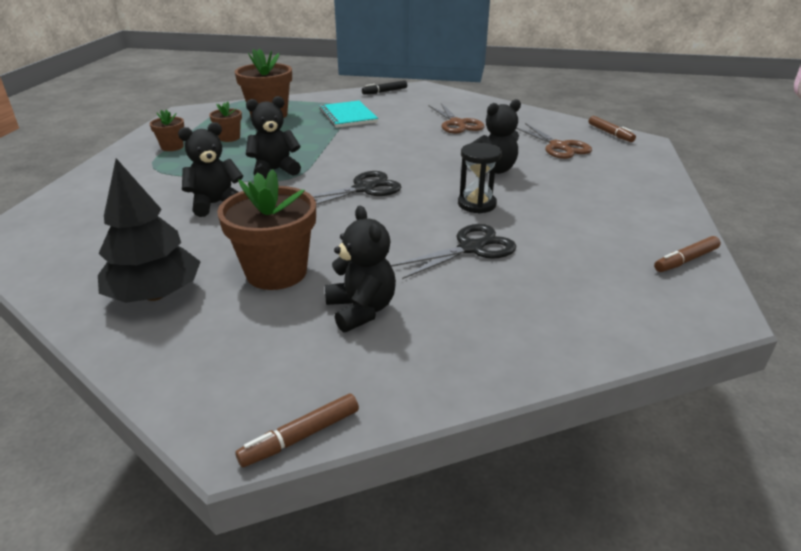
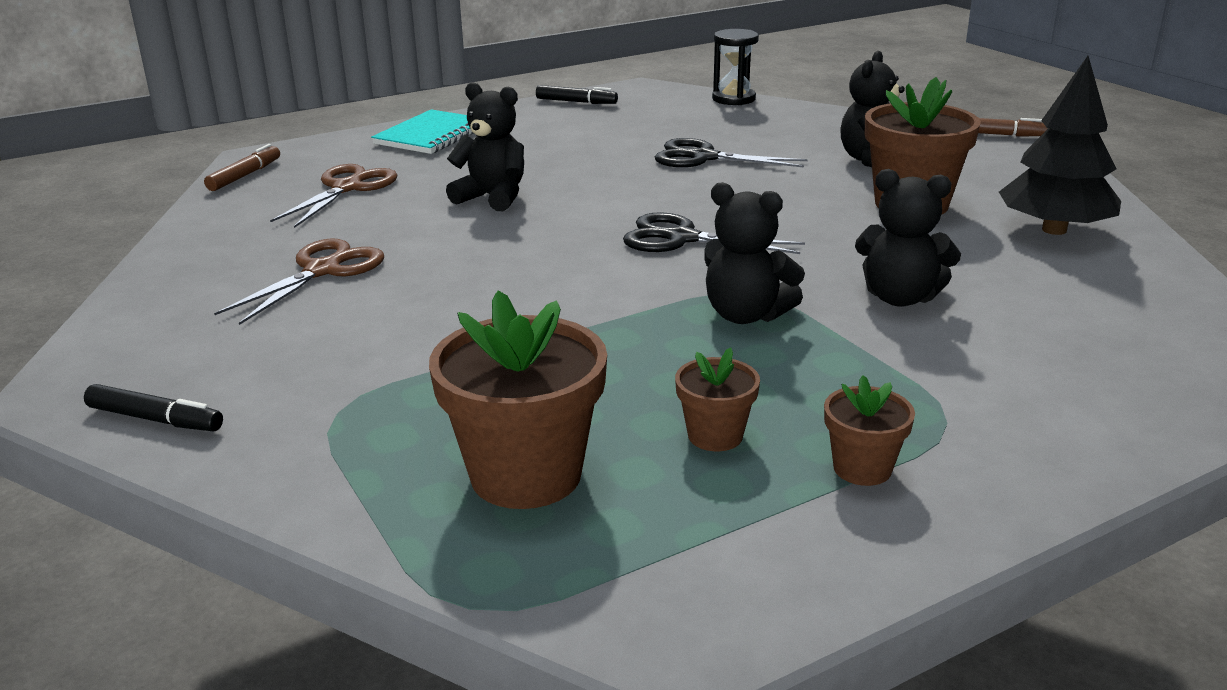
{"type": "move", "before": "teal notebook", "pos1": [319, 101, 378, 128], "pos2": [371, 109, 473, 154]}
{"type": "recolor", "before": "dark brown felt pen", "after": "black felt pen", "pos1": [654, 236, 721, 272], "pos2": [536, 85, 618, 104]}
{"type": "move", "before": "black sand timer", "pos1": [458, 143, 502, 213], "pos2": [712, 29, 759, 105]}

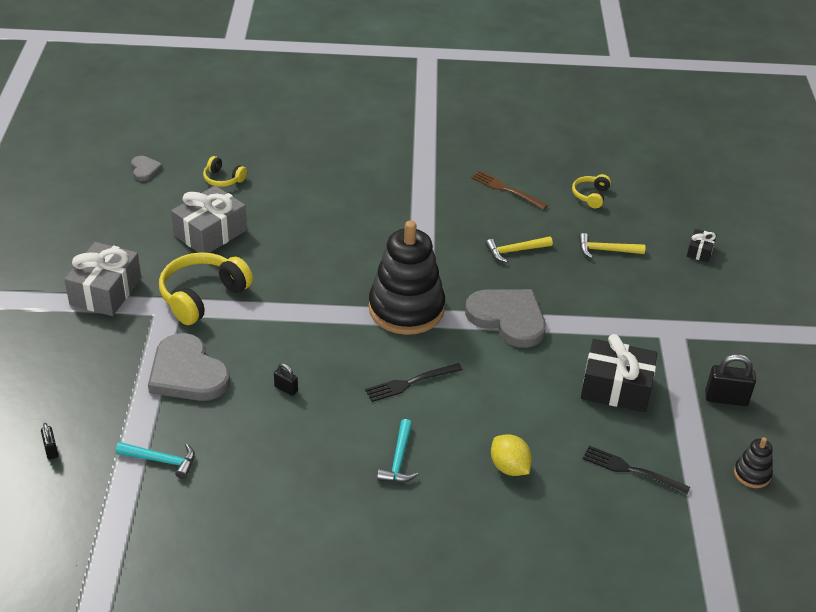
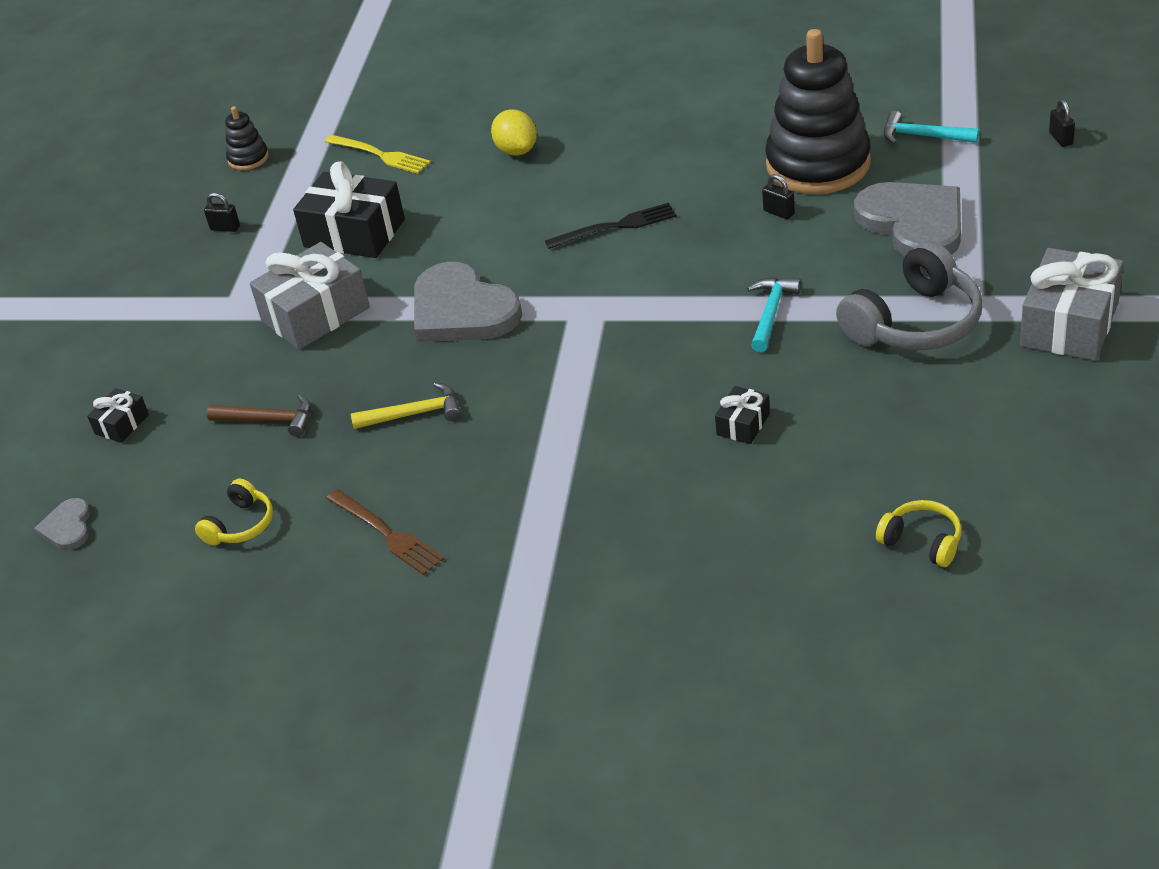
{"type": "move", "before": "ash-grey heart", "pos1": [131, 156, 163, 181], "pos2": [34, 498, 91, 550]}
{"type": "resize", "before": "black lock", "pos1": [705, 354, 756, 406], "pos2": [204, 193, 240, 232], "scale": 0.56}
{"type": "recolor", "before": "yellow carpenter's hammer", "after": "dark brown carpenter's hammer", "pos1": [579, 233, 645, 259], "pos2": [207, 394, 311, 437]}
{"type": "move", "before": "ash-grey gift", "pos1": [171, 186, 247, 253], "pos2": [250, 242, 370, 350]}
{"type": "recolor", "before": "black dinner fork", "after": "yellow dinner fork", "pos1": [583, 446, 690, 495], "pos2": [325, 135, 431, 174]}
{"type": "insert", "after": "black gift", "pos2": [715, 386, 770, 444]}
{"type": "move", "before": "teal carpenter's hammer", "pos1": [377, 419, 419, 483], "pos2": [747, 277, 801, 352]}
{"type": "move", "before": "black stacking toy", "pos1": [369, 221, 445, 335], "pos2": [765, 29, 871, 194]}
{"type": "recolor", "before": "yellow headset", "after": "ash-grey headset", "pos1": [159, 252, 253, 325], "pos2": [836, 241, 982, 350]}

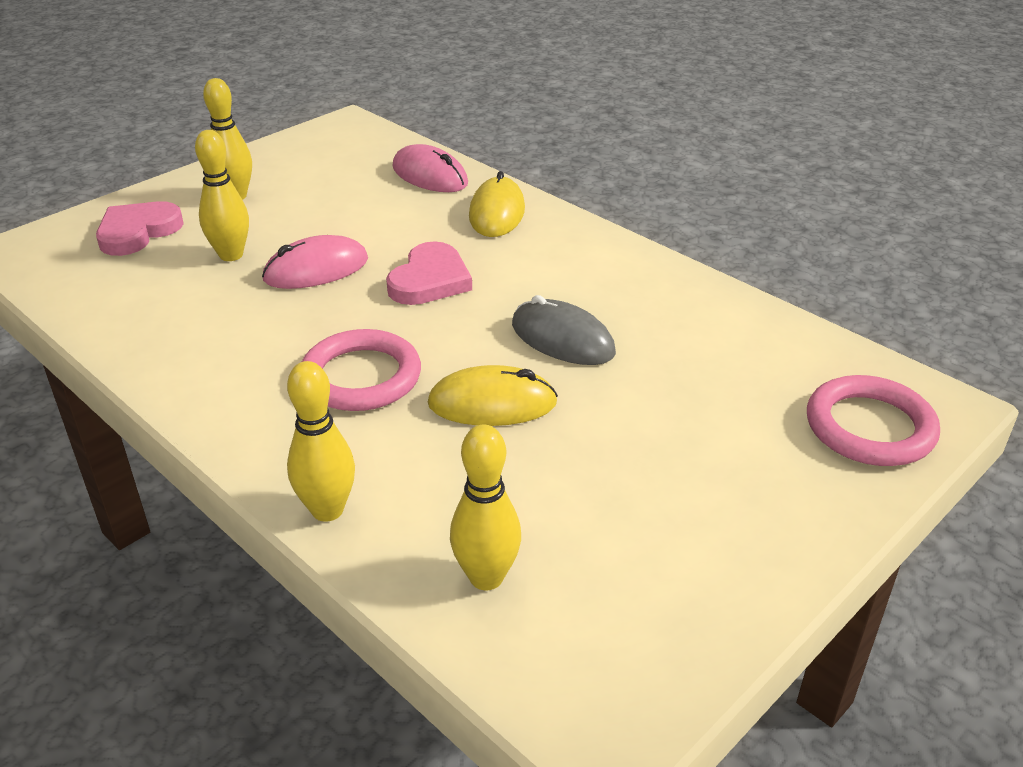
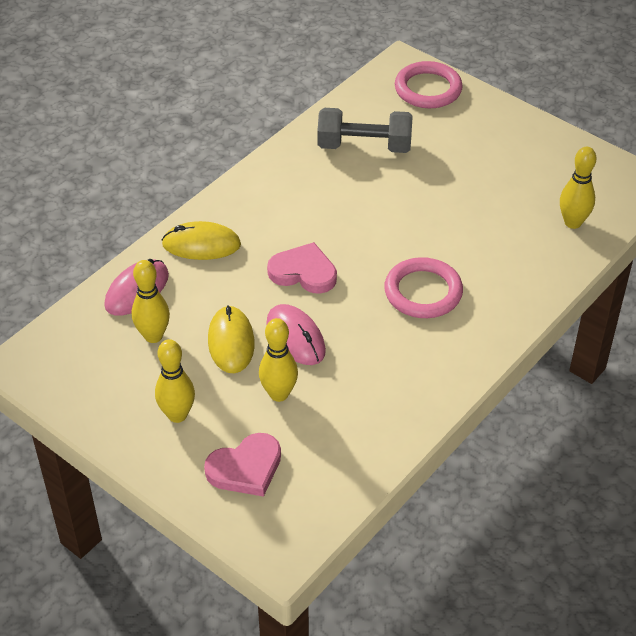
{"type": "move", "before": "yellow bowling pin", "pos1": [287, 361, 355, 522], "pos2": [132, 260, 170, 343]}
{"type": "rotate", "before": "rosy heart", "pos1": [96, 201, 184, 256], "pos2": [204, 433, 281, 497], "turn": -60}
{"type": "move", "before": "yellow computer mouse", "pos1": [428, 365, 558, 426], "pos2": [208, 305, 255, 373]}
{"type": "insert", "after": "ash-grey hand weight", "pos2": [317, 108, 413, 153]}
{"type": "delete", "before": "ash-grey computer mouse", "pos1": [512, 295, 616, 365]}

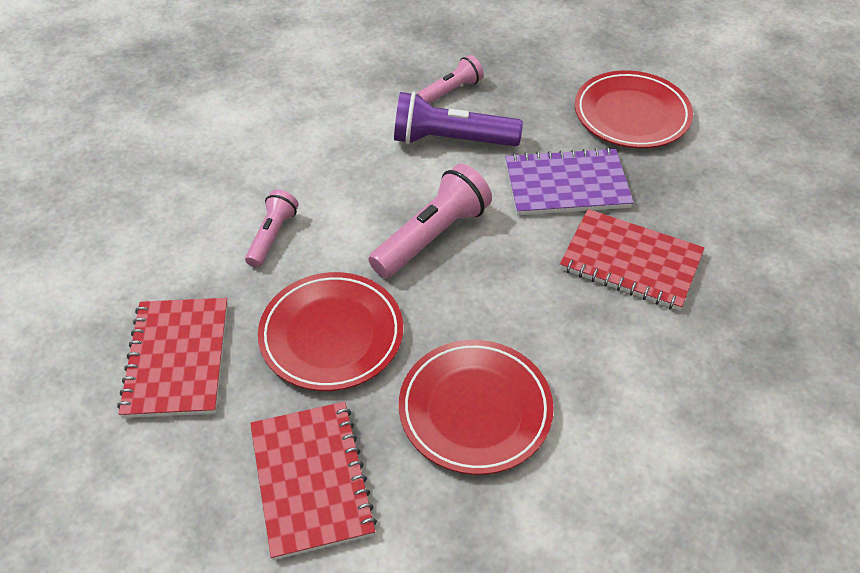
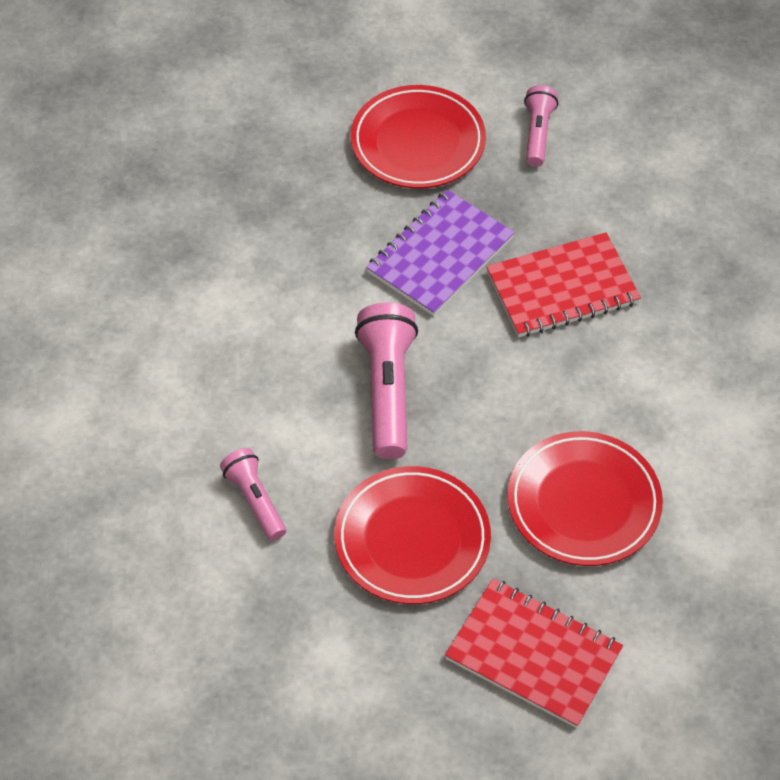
{"type": "move", "before": "rosy pocket torch", "pos1": [417, 55, 484, 104], "pos2": [524, 85, 558, 167]}
{"type": "delete", "before": "scarlet notebook", "pos1": [117, 298, 228, 418]}
{"type": "delete", "before": "royal purple pocket torch", "pos1": [394, 92, 523, 146]}

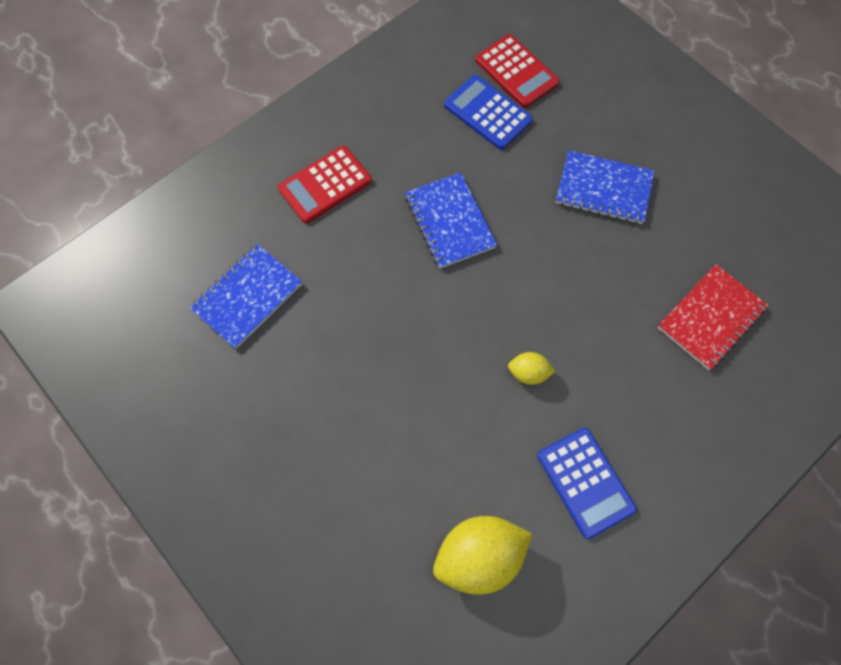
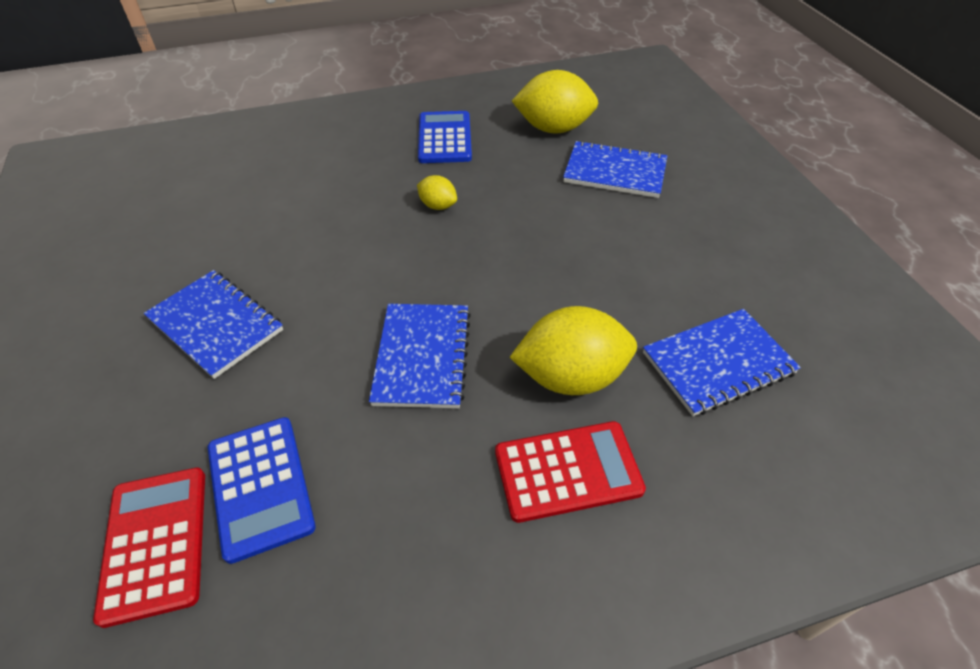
{"type": "insert", "after": "yellow toy lemon", "pos2": [510, 306, 637, 395]}
{"type": "insert", "after": "cobalt notebook", "pos2": [563, 140, 667, 198]}
{"type": "delete", "before": "scarlet notebook", "pos1": [657, 264, 768, 370]}

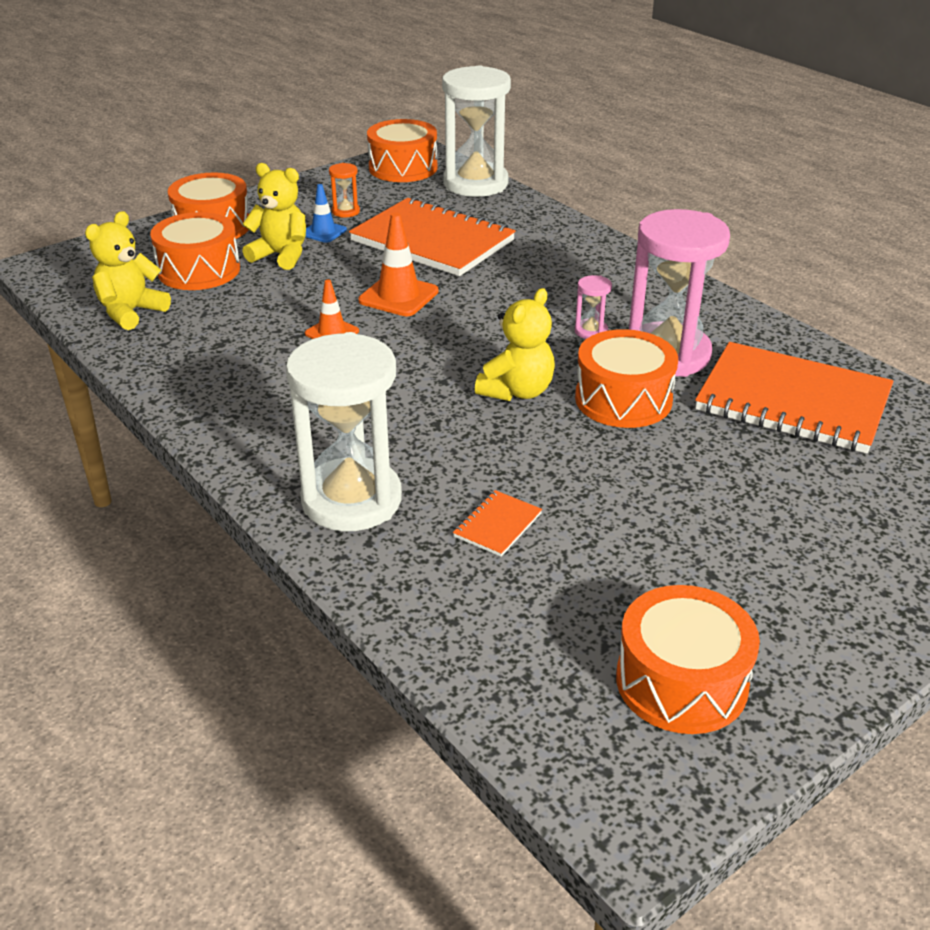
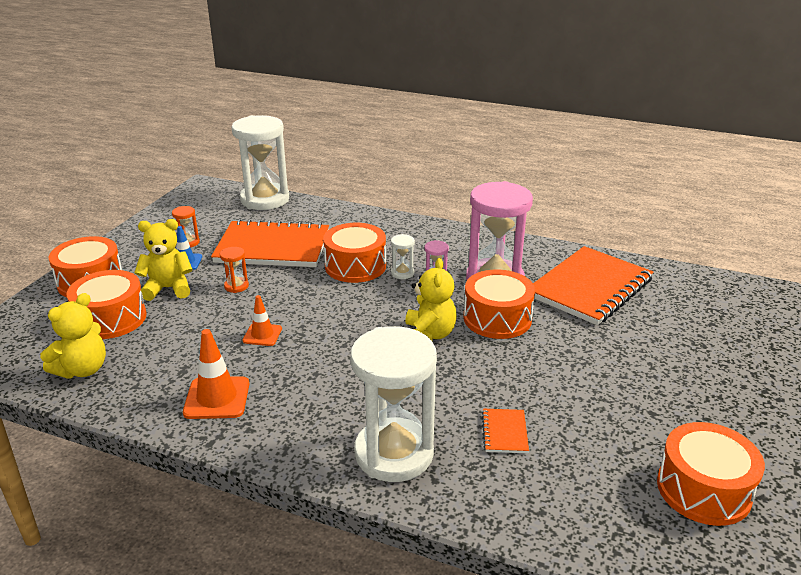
{"type": "rotate", "before": "yellow stuffed bear", "pos1": [85, 211, 171, 330], "pos2": [40, 293, 106, 379], "turn": -150}
{"type": "move", "before": "bright orange road cone", "pos1": [358, 212, 439, 316], "pos2": [183, 329, 249, 419]}
{"type": "insert", "after": "bright orange sand timer", "pos2": [220, 247, 249, 293]}
{"type": "move", "before": "bright orange drum", "pos1": [367, 119, 438, 182], "pos2": [323, 223, 386, 283]}
{"type": "insert", "after": "pure white sand timer", "pos2": [391, 234, 415, 279]}
{"type": "rotate", "before": "bright orange notebook", "pos1": [695, 342, 894, 454], "pos2": [533, 246, 654, 325], "turn": -45}

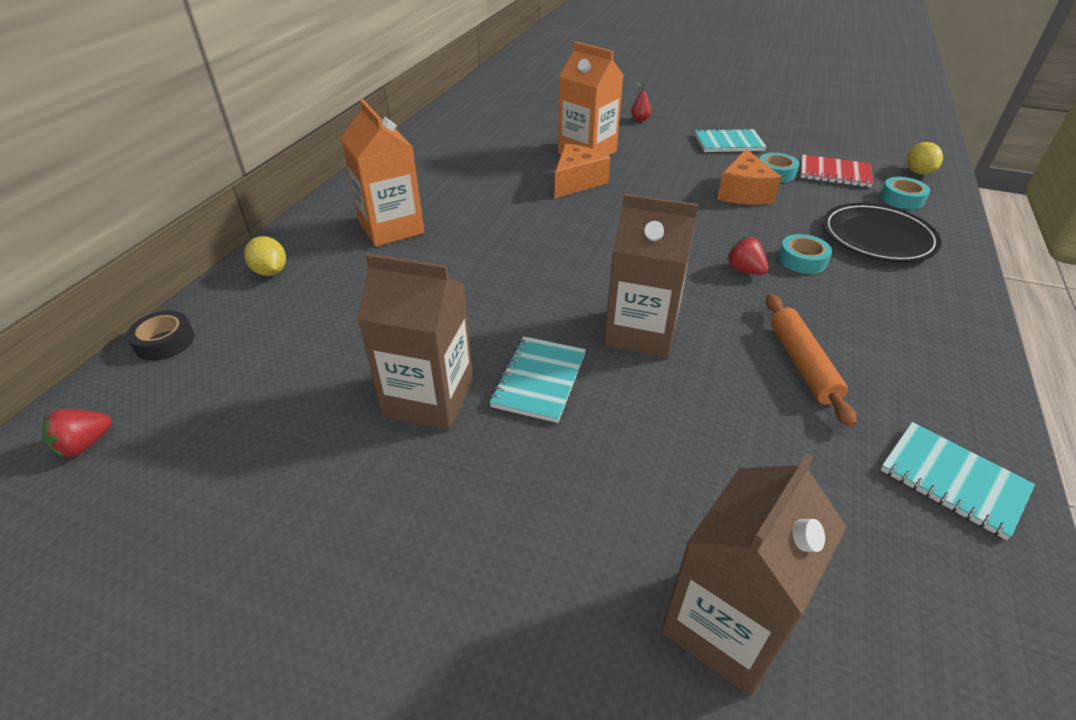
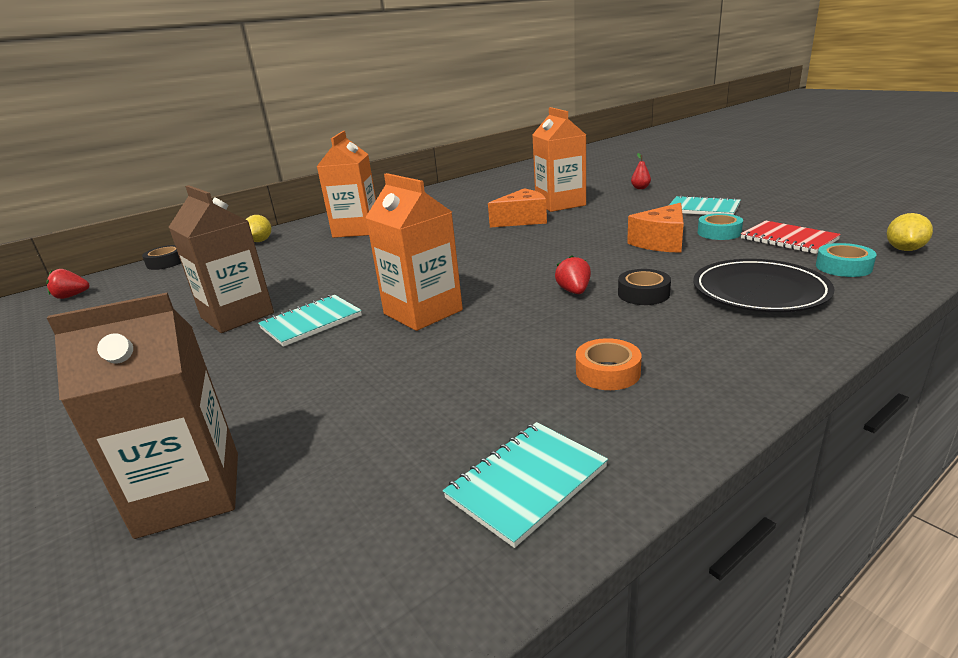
{"type": "recolor", "before": "dark brown milk carton", "after": "bright orange milk carton", "pos1": [604, 193, 698, 358], "pos2": [365, 173, 463, 331]}
{"type": "rotate", "before": "teal notebook", "pos1": [881, 422, 1035, 540], "pos2": [443, 422, 608, 548], "turn": 60}
{"type": "insert", "after": "bright orange sticky tape", "pos2": [576, 338, 642, 390]}
{"type": "recolor", "before": "teal sticky tape", "after": "black sticky tape", "pos1": [778, 234, 832, 274], "pos2": [618, 269, 671, 305]}
{"type": "delete", "before": "bright orange rolling pin", "pos1": [766, 294, 857, 427]}

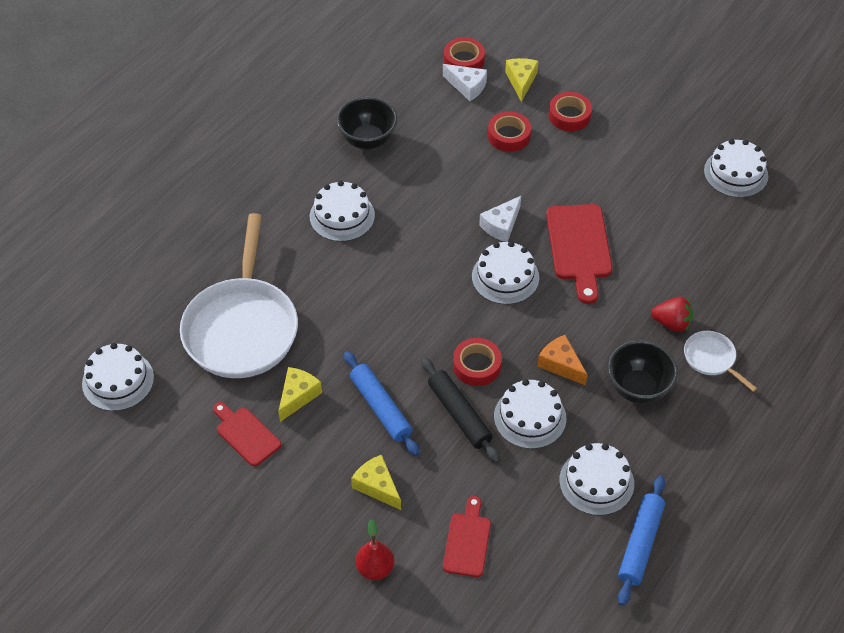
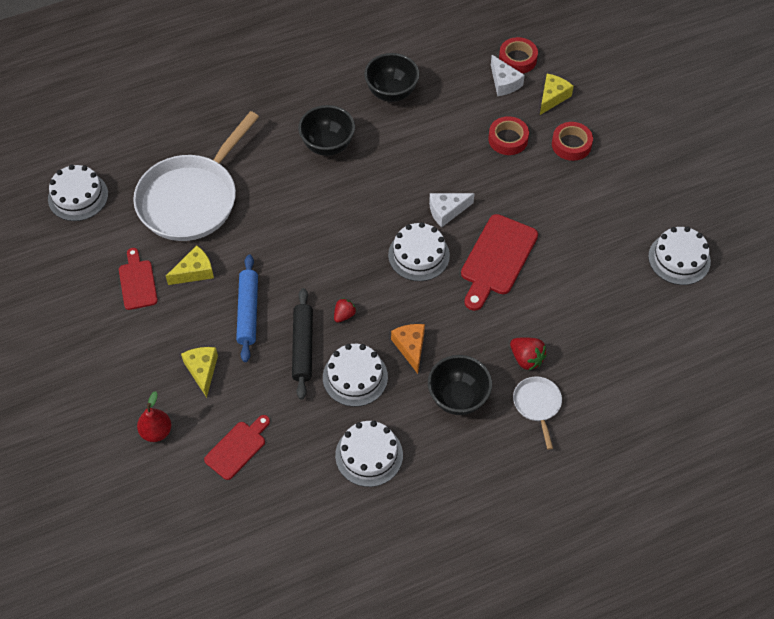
{"type": "replace", "before": "pure white cake", "after": "black serving bowl", "pos1": [310, 181, 375, 242], "pos2": [298, 105, 355, 156]}
{"type": "replace", "before": "scarlet sticky tape", "after": "scarlet strawberry", "pos1": [453, 338, 502, 386], "pos2": [334, 298, 357, 323]}
{"type": "delete", "before": "cobalt rolling pin", "pos1": [618, 476, 665, 606]}

